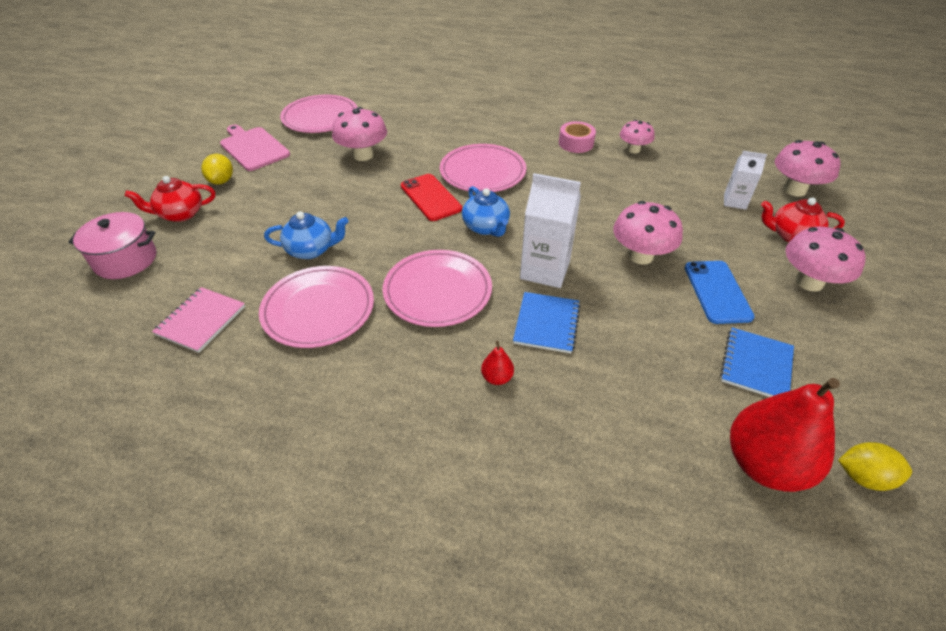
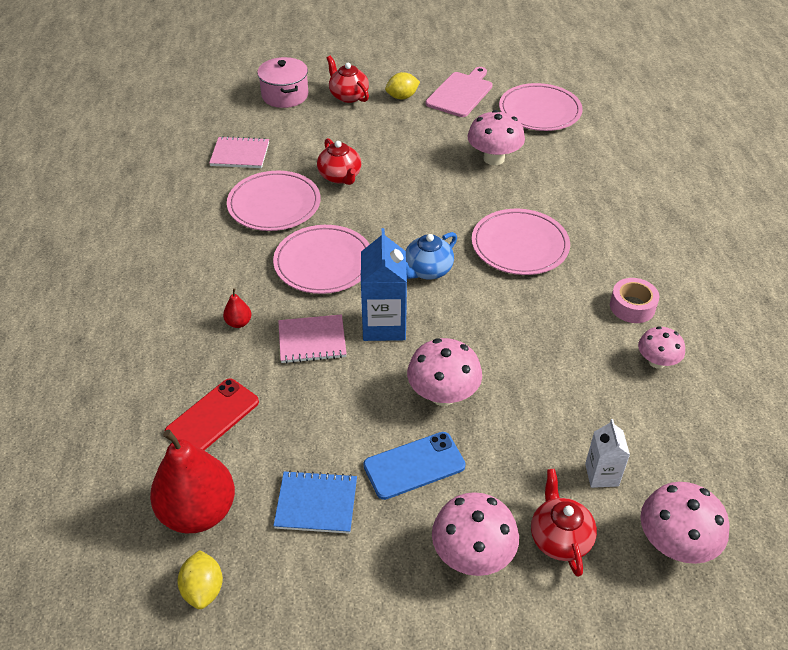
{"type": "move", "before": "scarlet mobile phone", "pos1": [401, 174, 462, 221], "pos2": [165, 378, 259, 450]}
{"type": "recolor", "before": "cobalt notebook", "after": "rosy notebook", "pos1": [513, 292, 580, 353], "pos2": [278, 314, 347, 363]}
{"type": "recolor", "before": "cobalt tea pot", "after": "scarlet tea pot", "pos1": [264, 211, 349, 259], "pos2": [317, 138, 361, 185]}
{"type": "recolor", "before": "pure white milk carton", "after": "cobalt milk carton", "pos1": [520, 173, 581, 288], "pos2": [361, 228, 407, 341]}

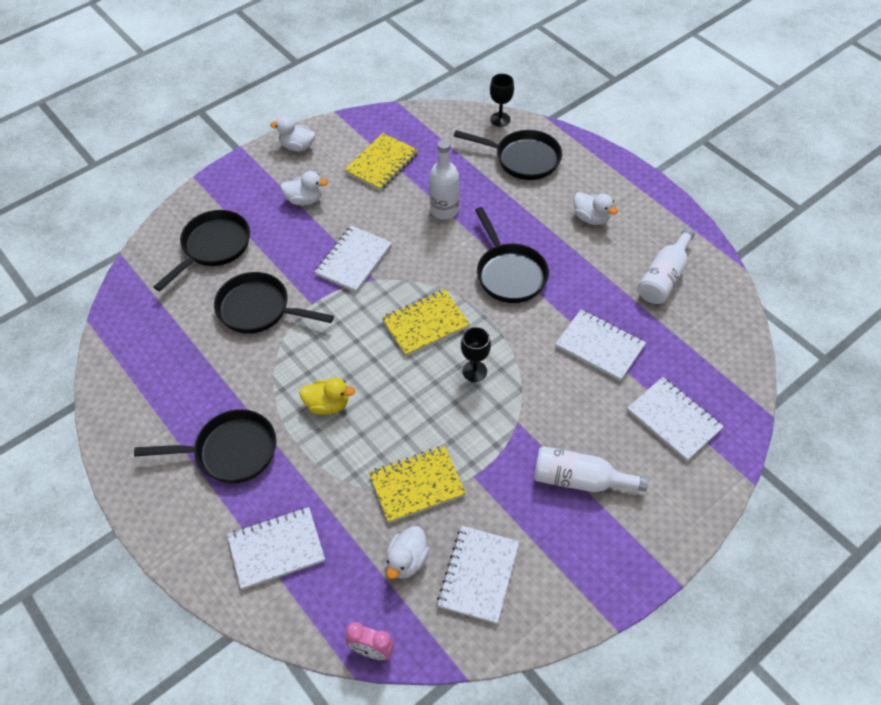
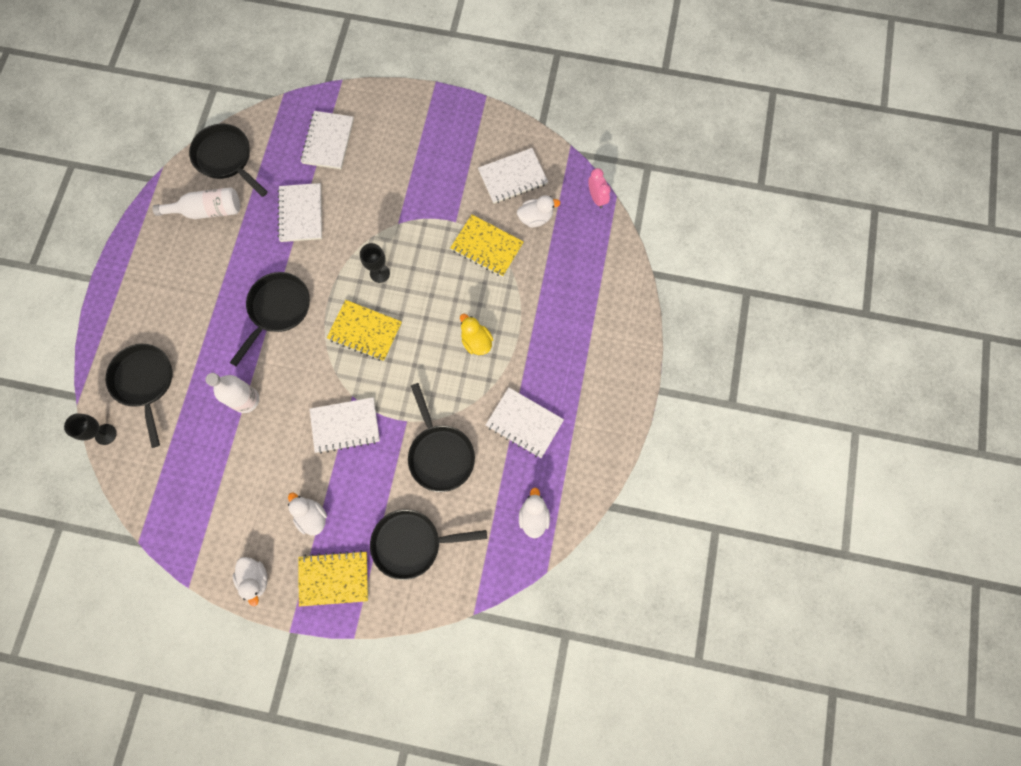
{"type": "move", "before": "black pan", "pos1": [134, 409, 276, 483], "pos2": [189, 124, 268, 197]}
{"type": "move", "before": "yellow notebook", "pos1": [344, 133, 418, 191], "pos2": [299, 550, 368, 607]}
{"type": "move", "before": "pure white notebook", "pos1": [227, 507, 325, 590], "pos2": [486, 387, 564, 458]}
{"type": "move", "before": "pure white toy duck", "pos1": [574, 192, 618, 225], "pos2": [519, 488, 550, 539]}
{"type": "delete", "before": "pure white flask", "pos1": [534, 446, 649, 492]}

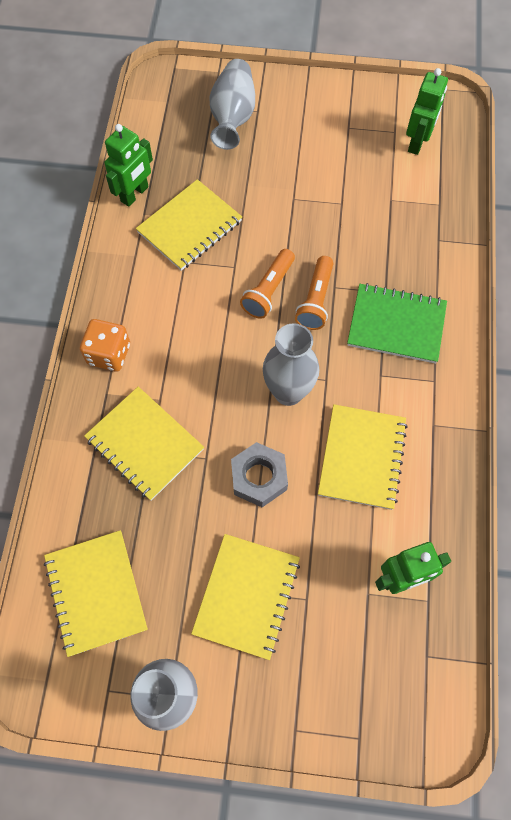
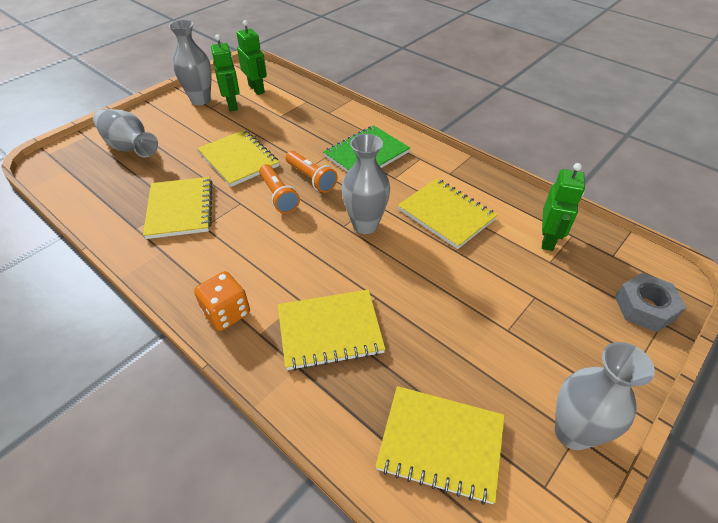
{"type": "insert", "after": "ash-grey tall vase", "pos2": [169, 20, 211, 105]}
{"type": "move", "before": "yellow notebook", "pos1": [191, 534, 300, 660], "pos2": [197, 130, 279, 187]}
{"type": "move", "before": "leaf-green robot figure", "pos1": [104, 124, 153, 207], "pos2": [211, 35, 240, 111]}
{"type": "move", "before": "ash-grey nut", "pos1": [231, 442, 288, 507], "pos2": [615, 273, 686, 332]}

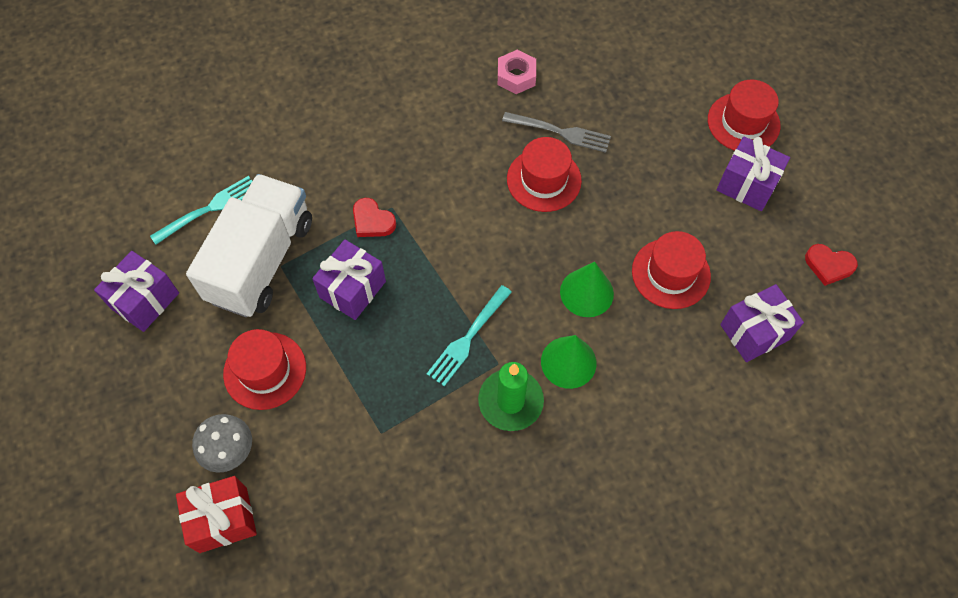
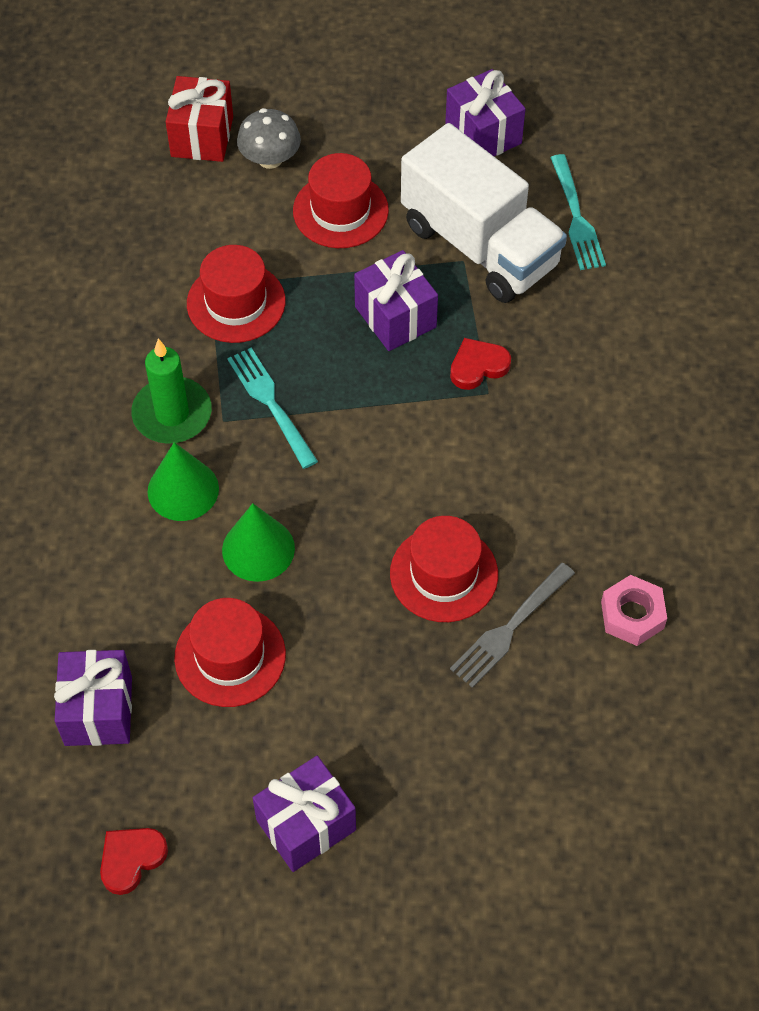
{"type": "move", "before": "scarlet tall hat", "pos1": [708, 79, 781, 151], "pos2": [187, 245, 286, 343]}

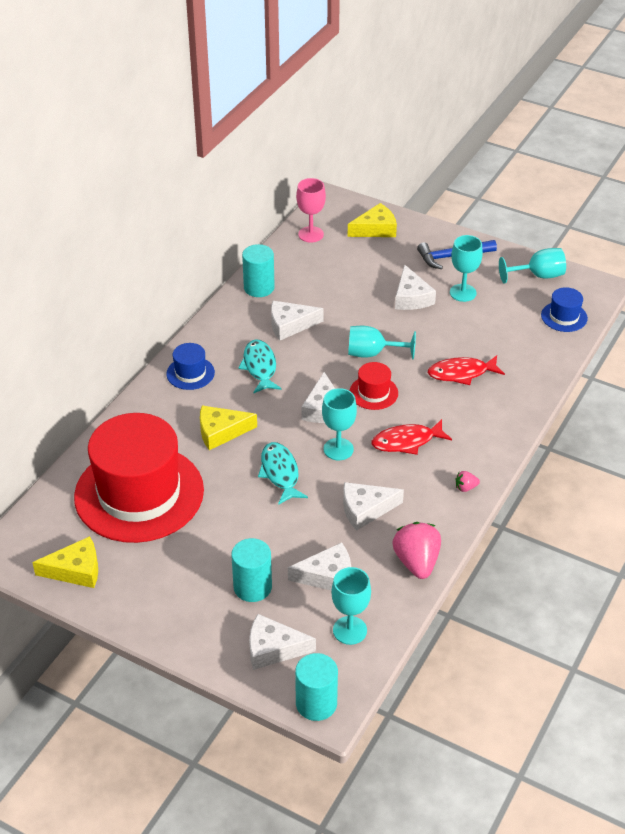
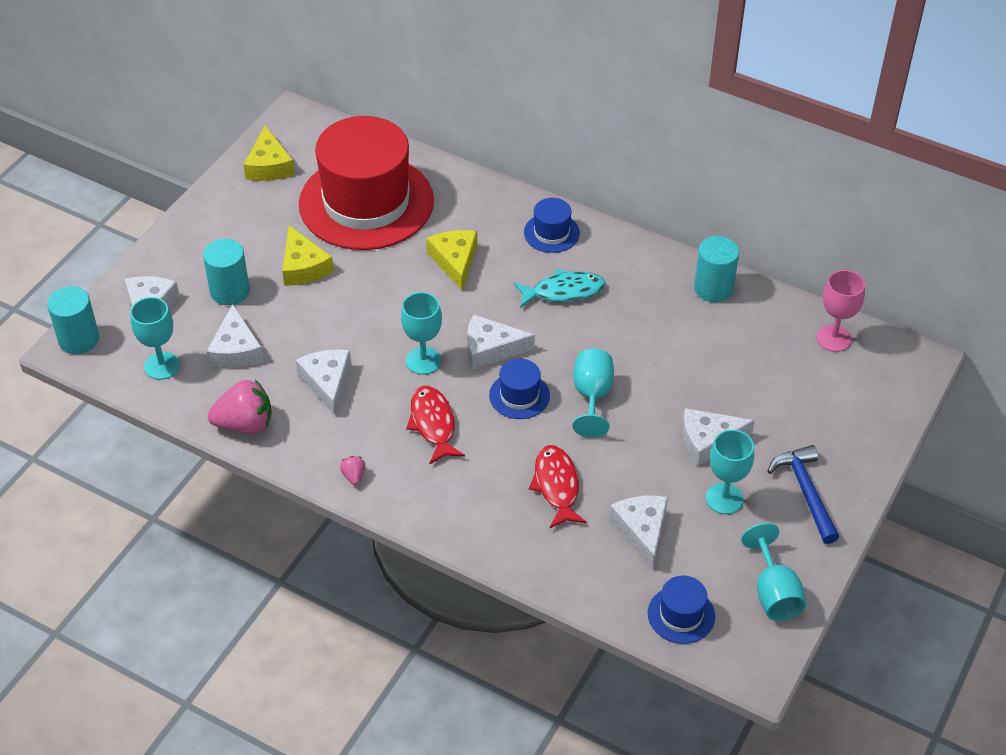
{"type": "move", "before": "yellow cheese wedge", "pos1": [347, 203, 397, 237], "pos2": [282, 225, 334, 286]}
{"type": "recolor", "before": "scarlet tall hat", "after": "cobalt tall hat", "pos1": [350, 362, 398, 410], "pos2": [489, 358, 550, 419]}
{"type": "move", "before": "pure white cheese wedge", "pos1": [271, 301, 324, 340], "pos2": [609, 495, 668, 569]}
{"type": "delete", "before": "teal fish", "pos1": [258, 442, 308, 505]}

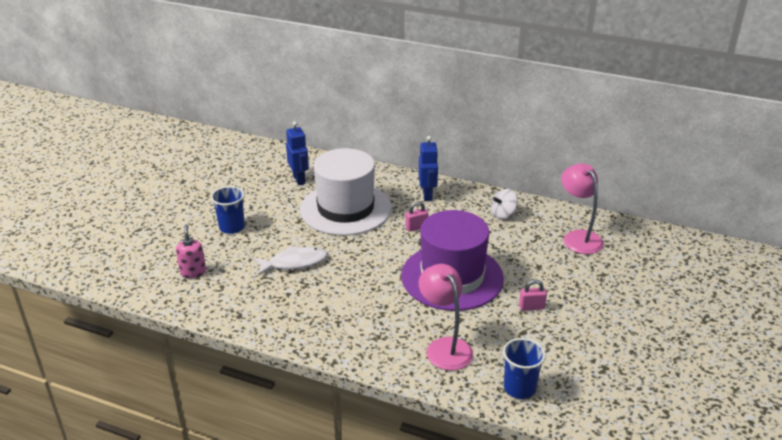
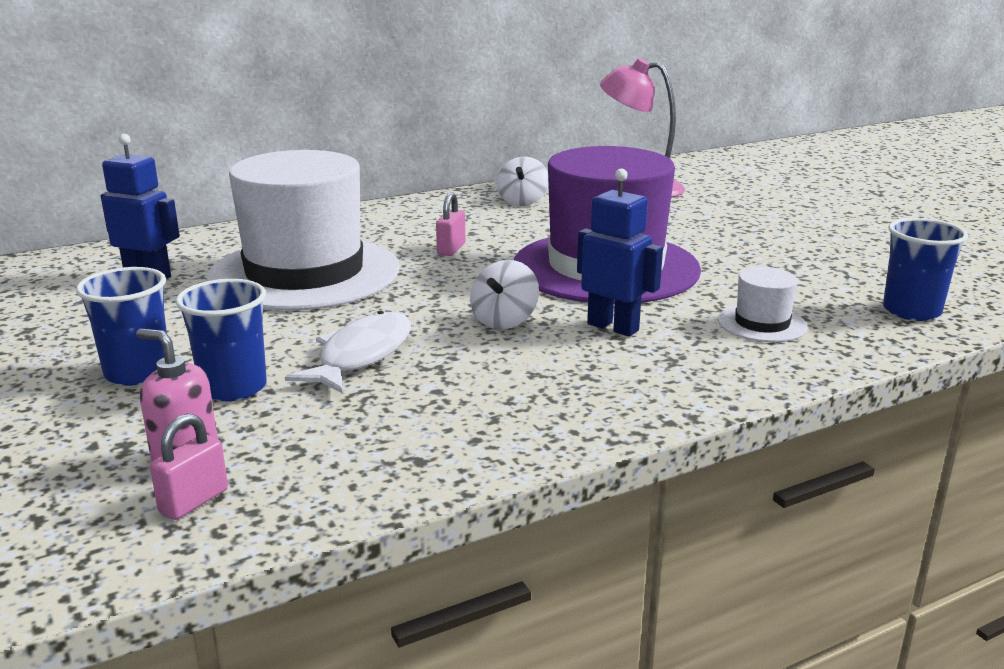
{"type": "move", "before": "rosy lock", "pos1": [519, 280, 547, 311], "pos2": [150, 413, 228, 520]}
{"type": "insert", "after": "cobalt tumbler", "pos2": [176, 279, 267, 401]}
{"type": "insert", "after": "pure white spinning top", "pos2": [470, 260, 539, 329]}
{"type": "move", "before": "cobalt robot figure", "pos1": [419, 136, 438, 201], "pos2": [577, 169, 663, 336]}
{"type": "replace", "before": "rosy desk lamp", "after": "pure white tall hat", "pos1": [419, 264, 473, 370], "pos2": [718, 267, 808, 342]}

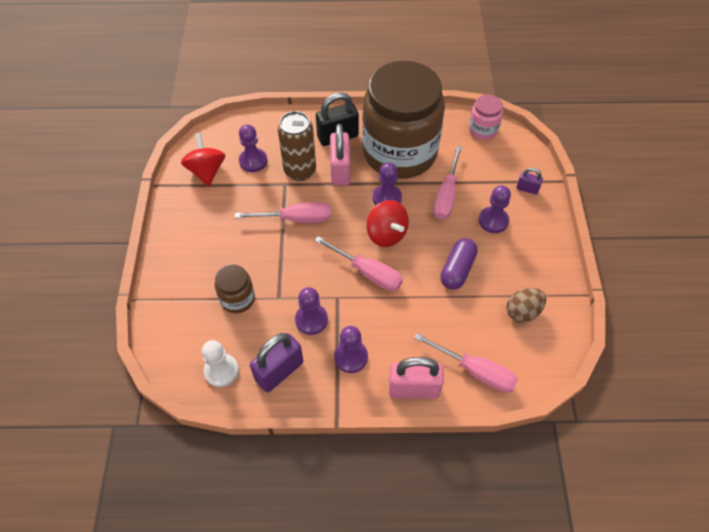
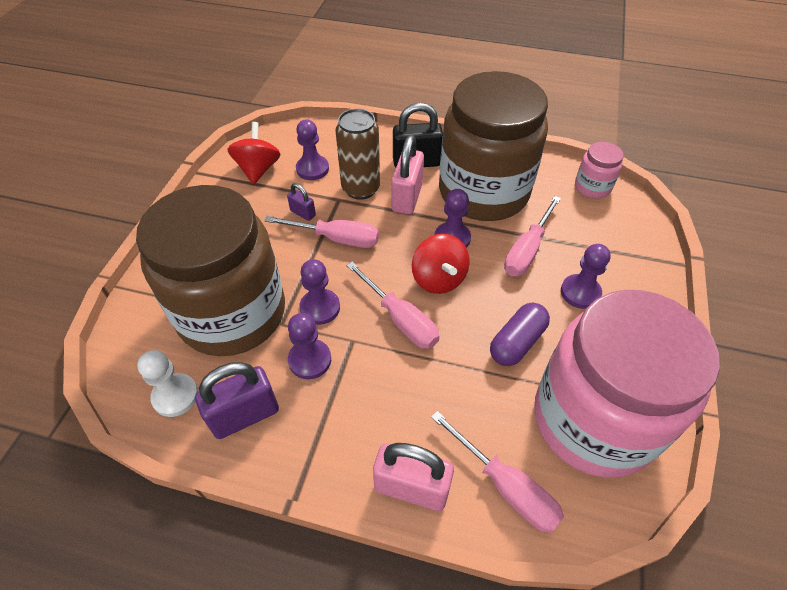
{"type": "resize", "before": "dark brown jam jar", "pos1": [215, 264, 255, 313], "pos2": [136, 185, 285, 356], "scale": 2.45}
{"type": "move", "before": "royal purple lock", "pos1": [516, 168, 543, 195], "pos2": [287, 183, 316, 221]}
{"type": "move", "before": "royal purple game pawn", "pos1": [334, 326, 368, 373], "pos2": [299, 259, 340, 325]}
{"type": "replace", "before": "dark brown toy egg", "after": "rosy jam jar", "pos1": [506, 288, 546, 323], "pos2": [534, 290, 720, 478]}

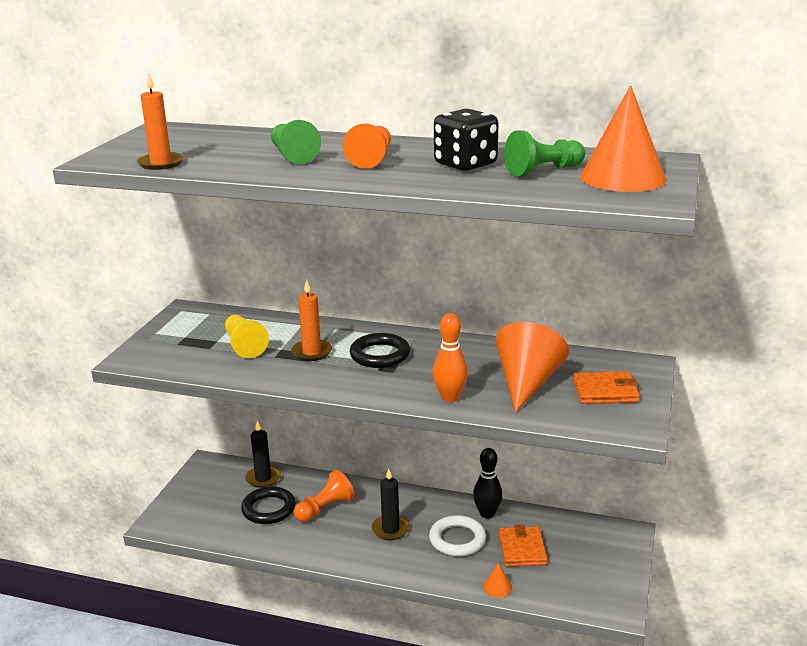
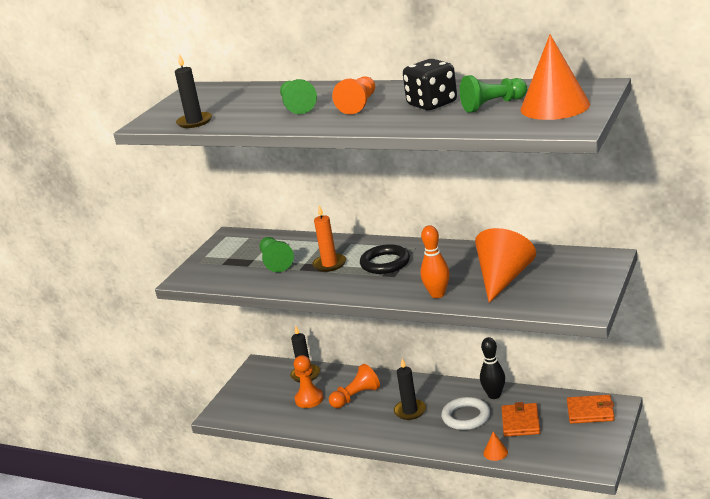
{"type": "recolor", "before": "bright orange candle", "after": "black candle", "pos1": [137, 72, 184, 170], "pos2": [175, 54, 212, 128]}
{"type": "recolor", "before": "yellow game pawn", "after": "leaf-green game pawn", "pos1": [225, 315, 269, 358], "pos2": [260, 237, 294, 272]}
{"type": "replace", "before": "black ring", "after": "bright orange game pawn", "pos1": [241, 486, 296, 524], "pos2": [294, 355, 324, 408]}
{"type": "move", "before": "bright orange card wallet", "pos1": [573, 371, 640, 404], "pos2": [567, 395, 615, 424]}

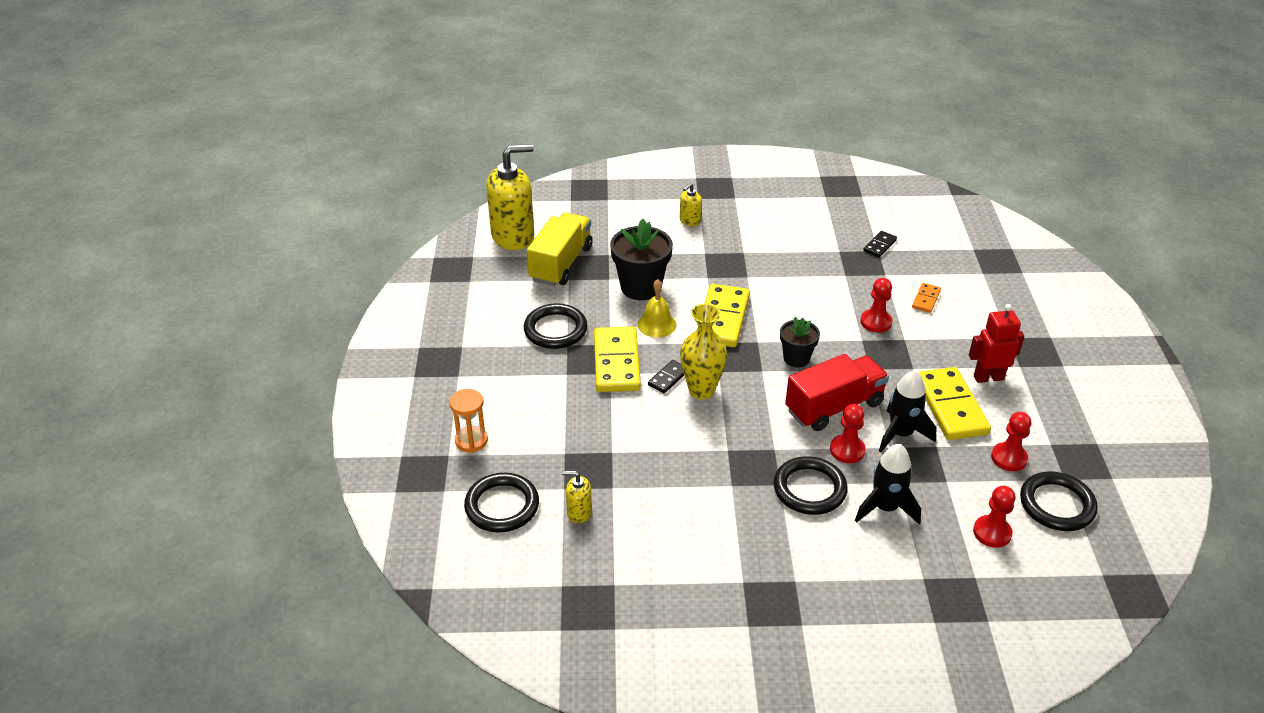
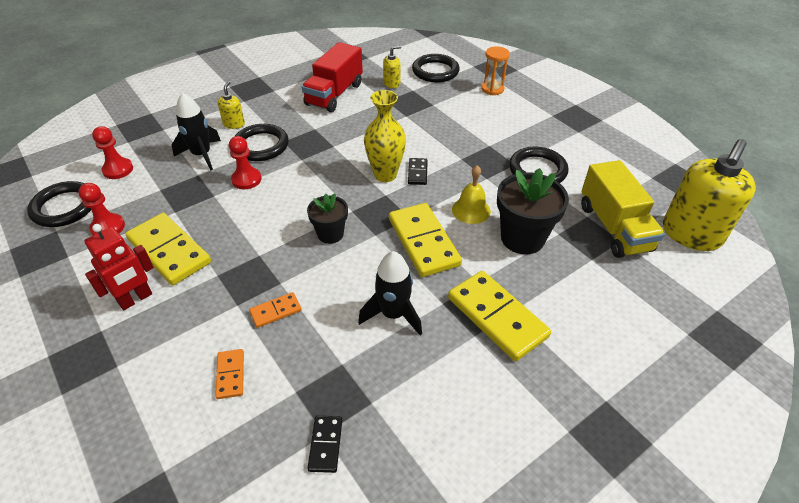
{"type": "move", "before": "yellow soap pump", "pos1": [680, 183, 702, 226], "pos2": [218, 81, 245, 129]}
{"type": "replace", "before": "scarlet game pawn", "after": "bright orange domino tile", "pos1": [861, 278, 893, 333], "pos2": [249, 292, 301, 328]}
{"type": "move", "before": "scarlet truck", "pos1": [785, 354, 889, 431], "pos2": [302, 42, 363, 112]}
{"type": "move", "before": "black toy rocket", "pos1": [879, 370, 937, 452], "pos2": [358, 251, 422, 335]}
{"type": "move", "before": "yellow domino tile", "pos1": [594, 327, 641, 392], "pos2": [448, 271, 551, 361]}

